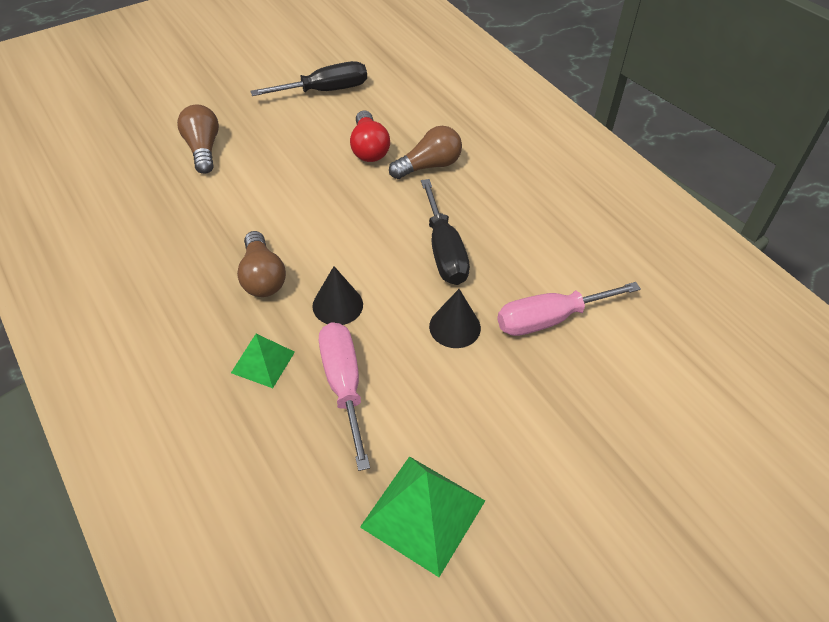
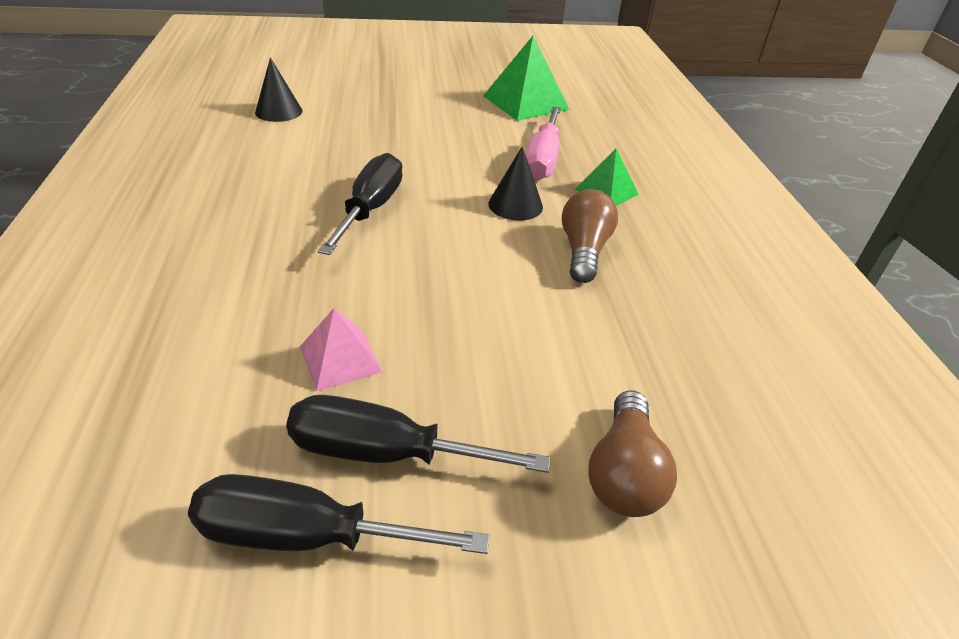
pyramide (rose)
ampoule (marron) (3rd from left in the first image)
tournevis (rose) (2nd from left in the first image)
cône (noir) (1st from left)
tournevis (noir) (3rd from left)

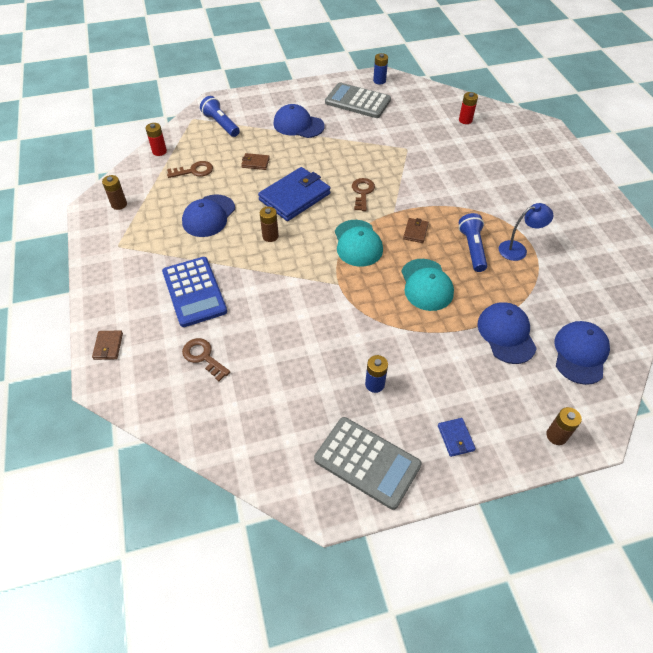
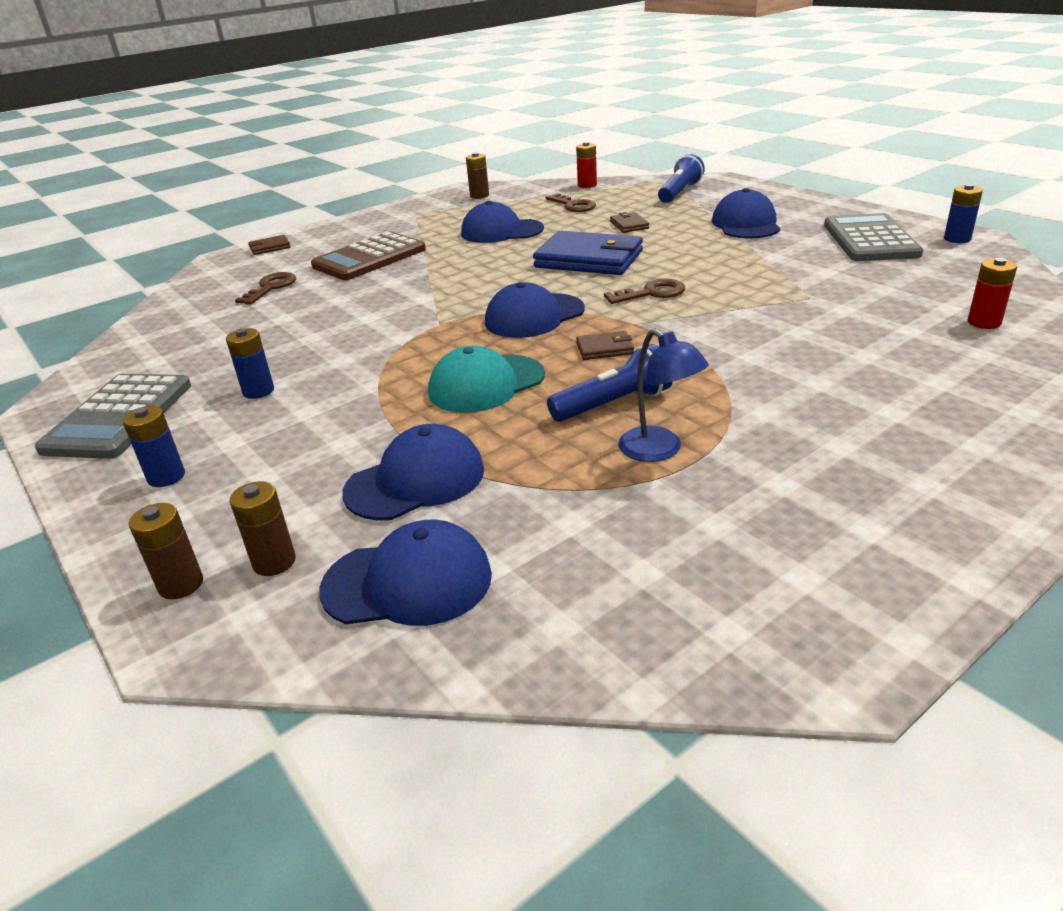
pile (marron) (2nd from left)
casquette (bleu) (4th from left)
calculatrice (marron)
pile (bleu) (1st from left)

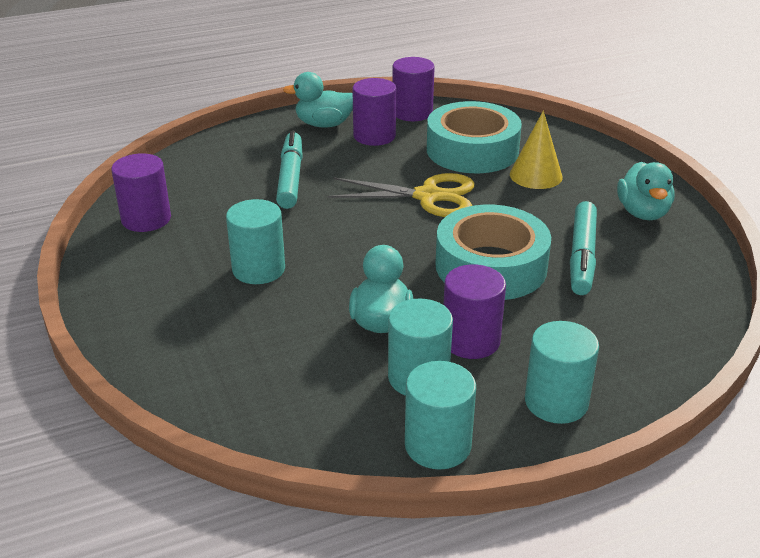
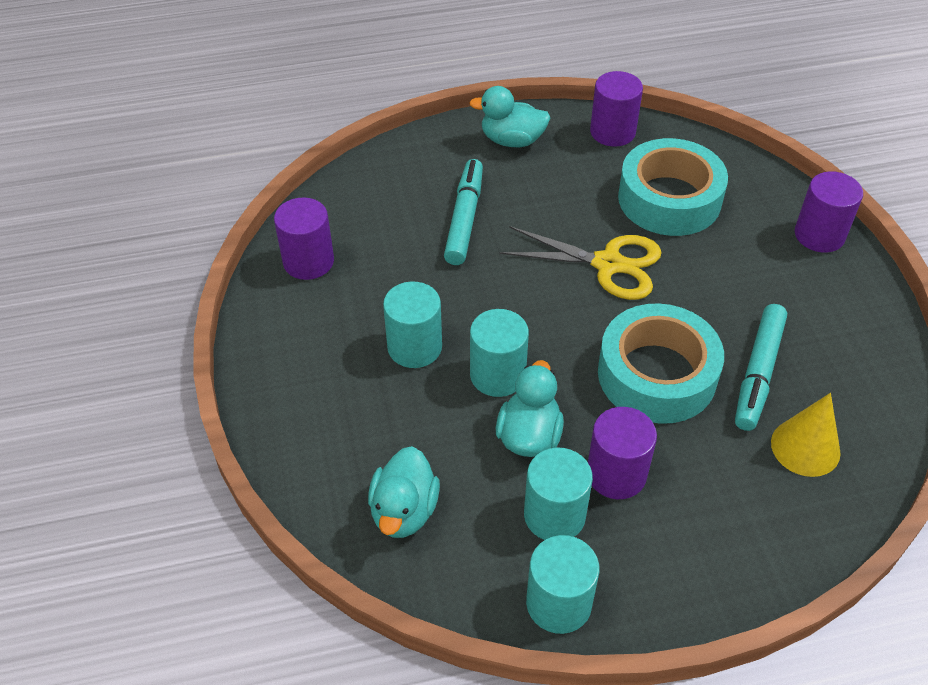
cylindre (violet) (4th from left)
cône (jaune)
canard (turquoise) (1st from left)
cylindre (turquoise) (2nd from left)

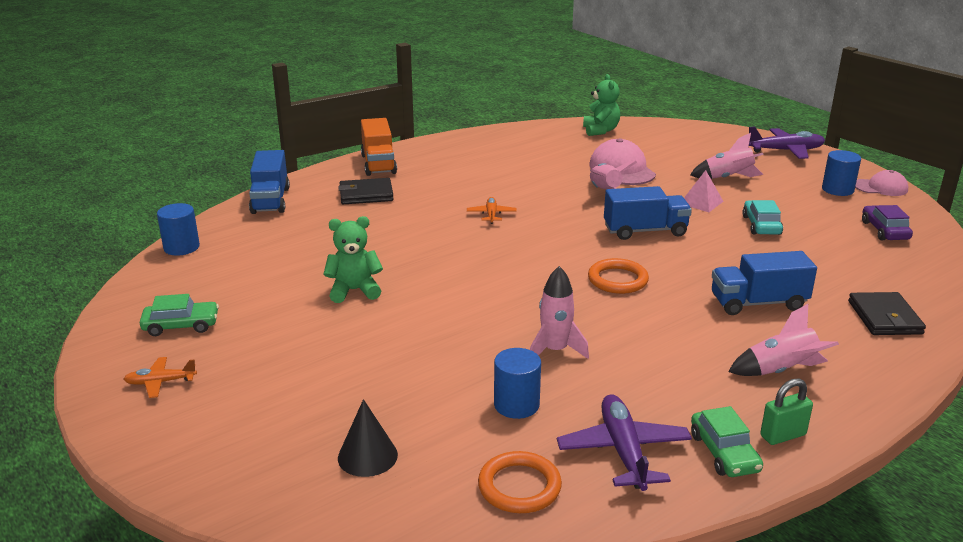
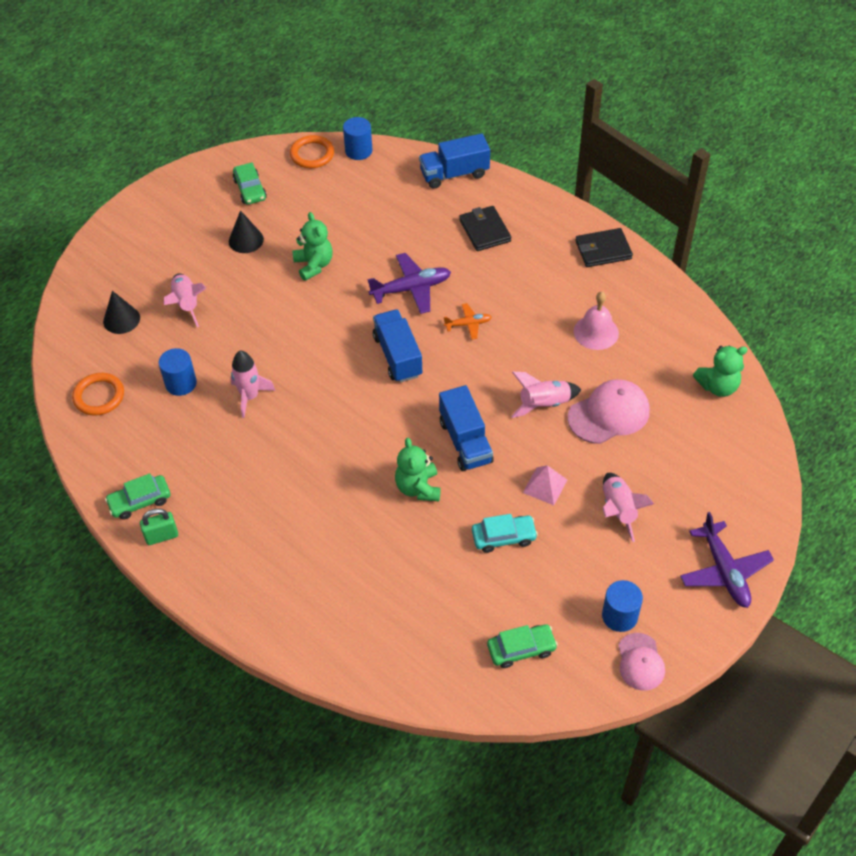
camion (orange)
voiture (vert) (3rd from left)
camion (bleu) (1st from left)
anneau (orange) (2nd from left)
portefeuille (noir) (2nd from left)
fusée (rose) (1st from left)
avion (orange) (1st from left in the first image)
cadenas (vert)
avion (violet) (1st from left)
cône (noir) (2nd from left)
cloche (rose)
ours en peluche (vert) (2nd from left)

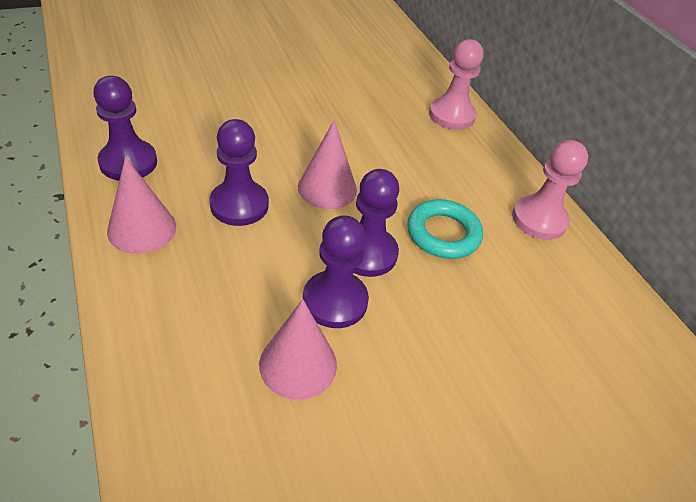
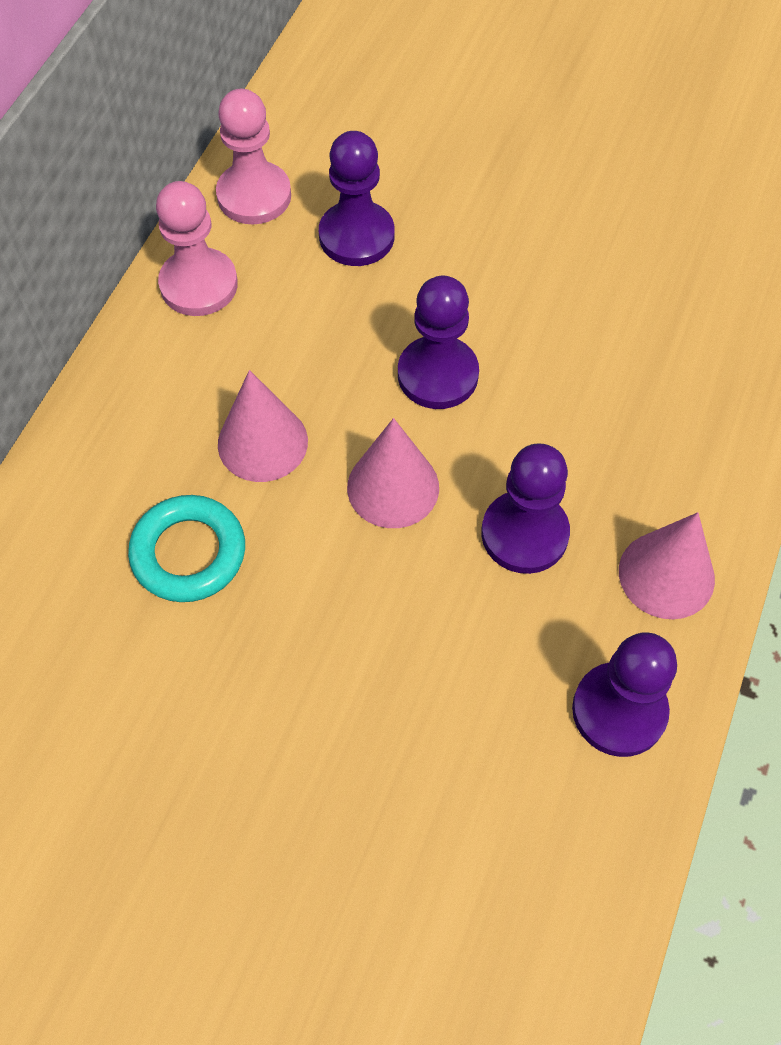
pion (rose) (2nd from left)
anneau (turquoise)
pion (violet) (1st from left)
cône (rose) (1st from left)

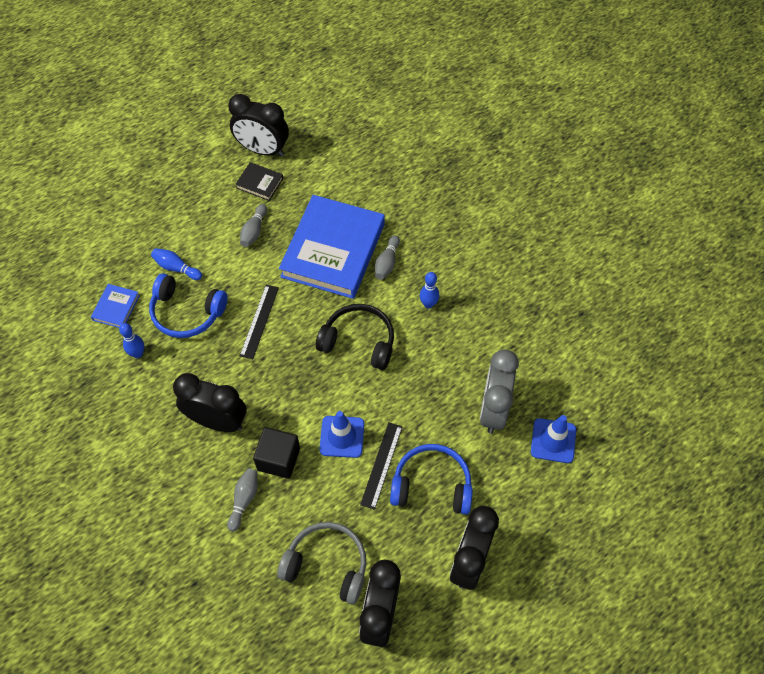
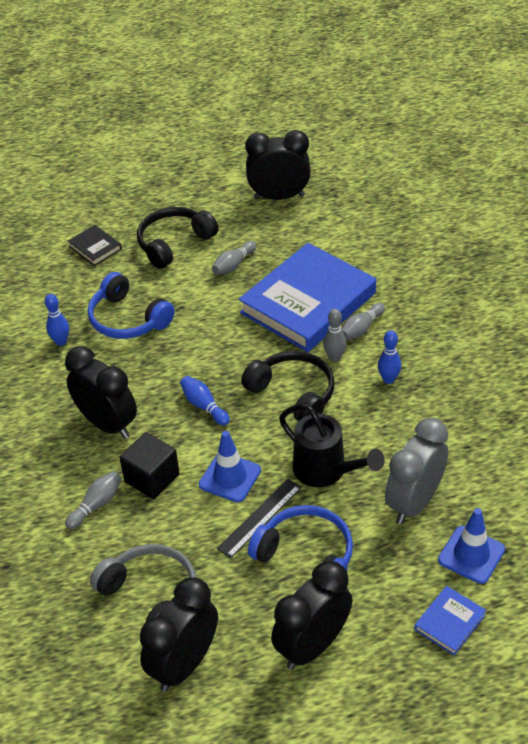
réveil (noir) (3rd from left)
livre (noir)
quille (bleu) (2nd from left)
livre (bleu) (2nd from left)
règle (noir) (1st from left in the first image)
casque audio (noir) (1st from left)
quille (gris) (3rd from left)
arrosoir (noir)

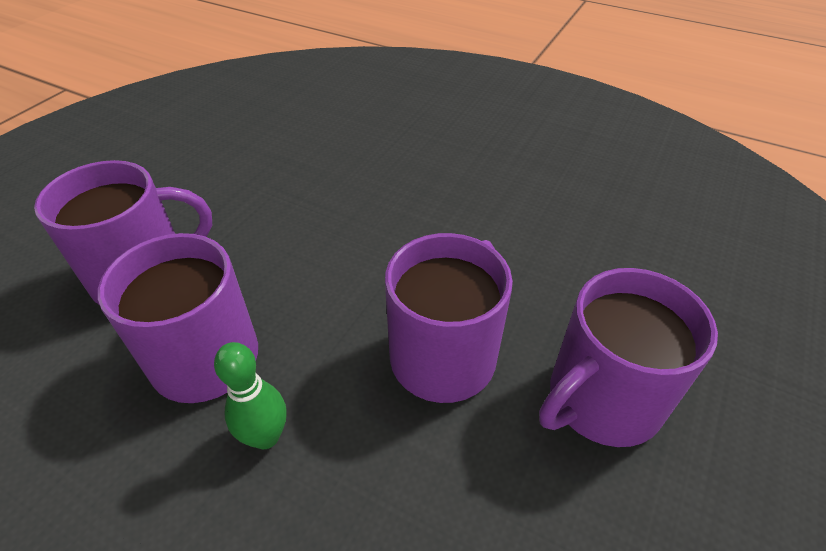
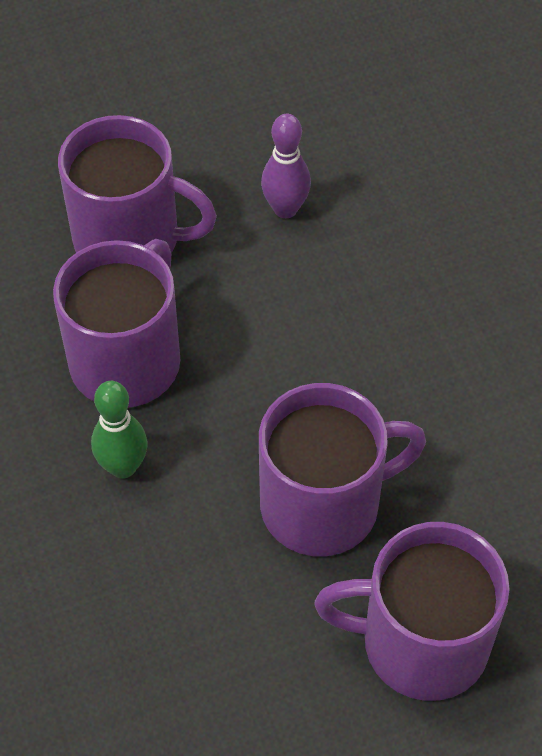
quille (violet)

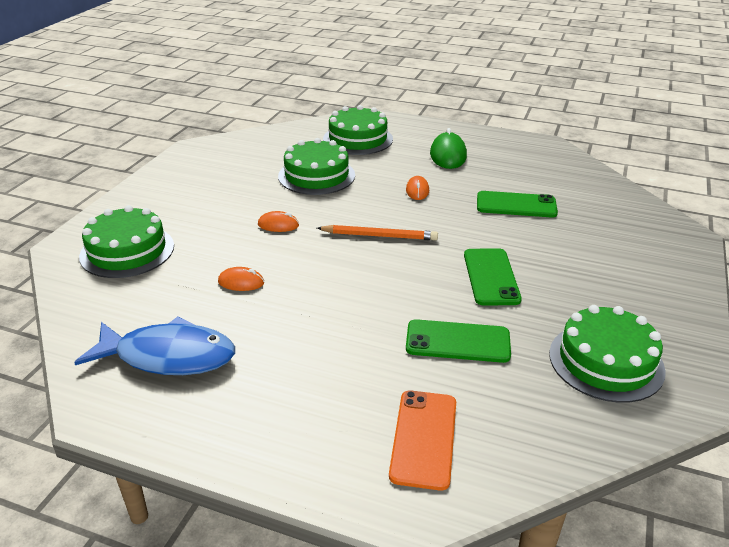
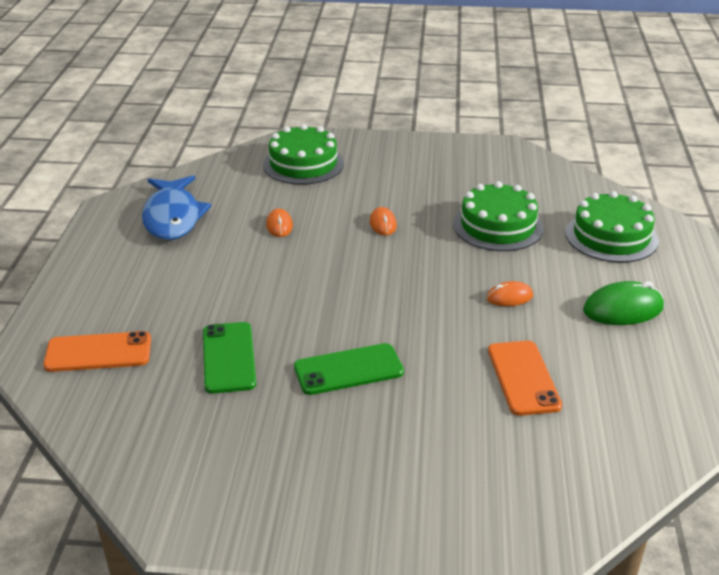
téléphone (orange) (2nd from left)
crayon (orange)
gâteau (vert) (4th from left in the first image)

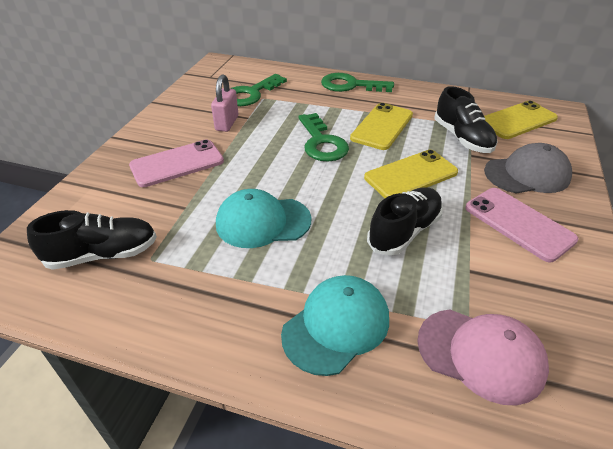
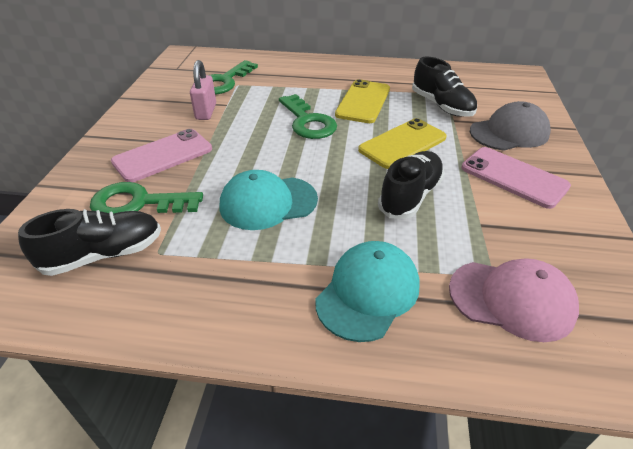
clé (vert) (1st from left)
téléphone (jaune) (3rd from left in the first image)

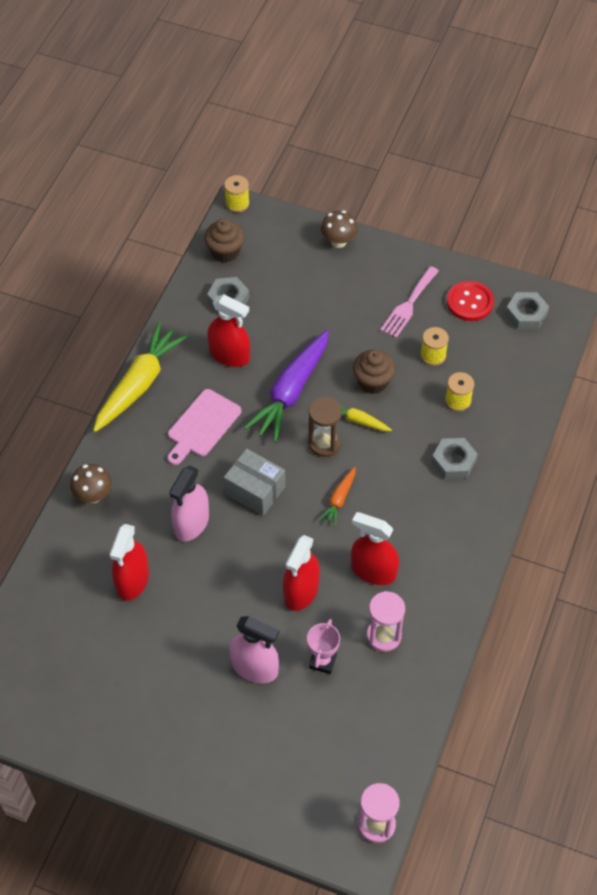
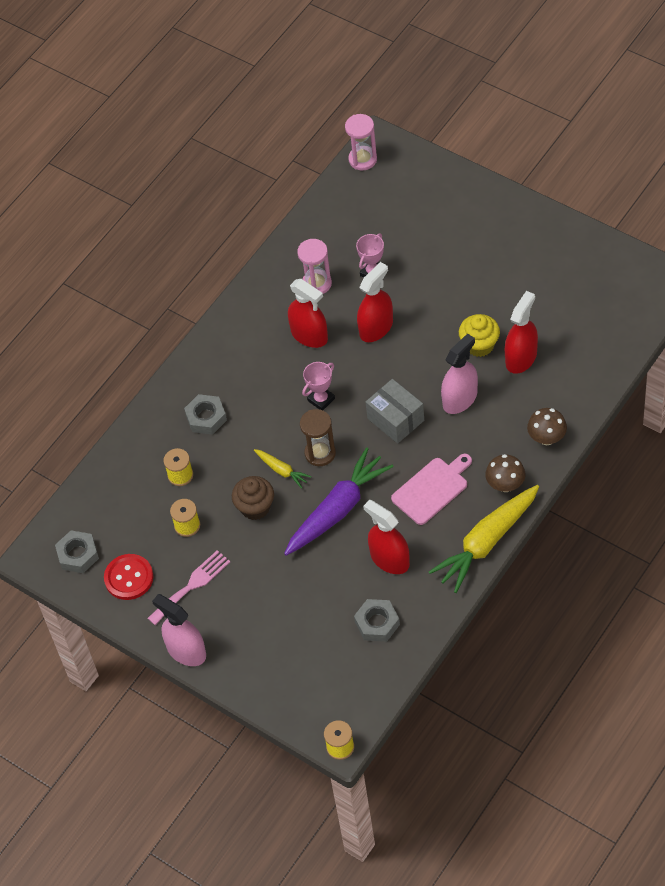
champignon (marron) (1st from left)
muffin (marron) (1st from left in the first image)
trophée (rose) (1st from left)
vaporisateur (rose) (1st from left)
muffin (jaune)

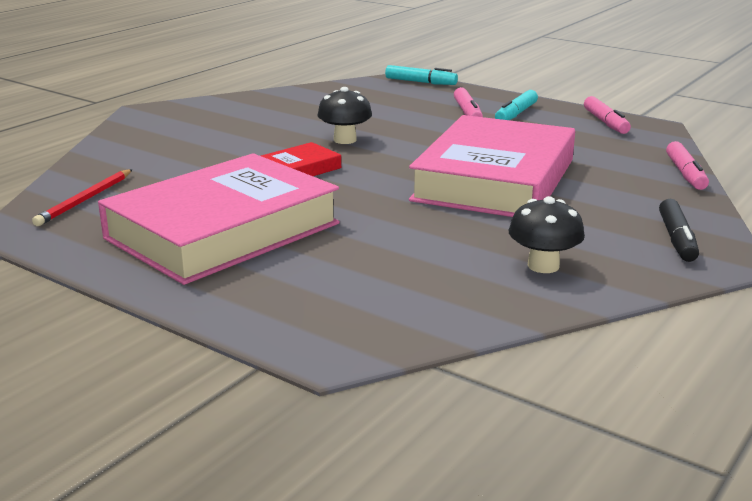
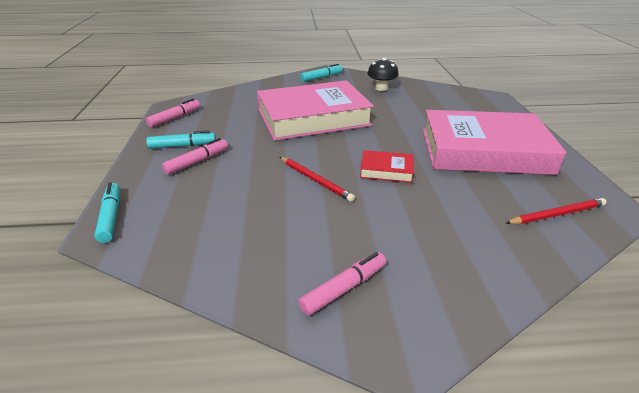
crayon (rouge) (1st from left)
feutre (rose) (3rd from left)
feutre (turquoise) (3rd from left)

